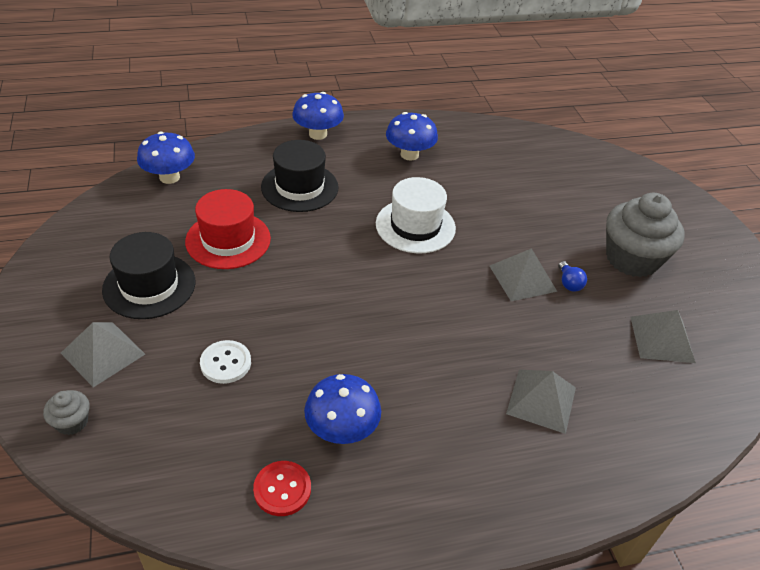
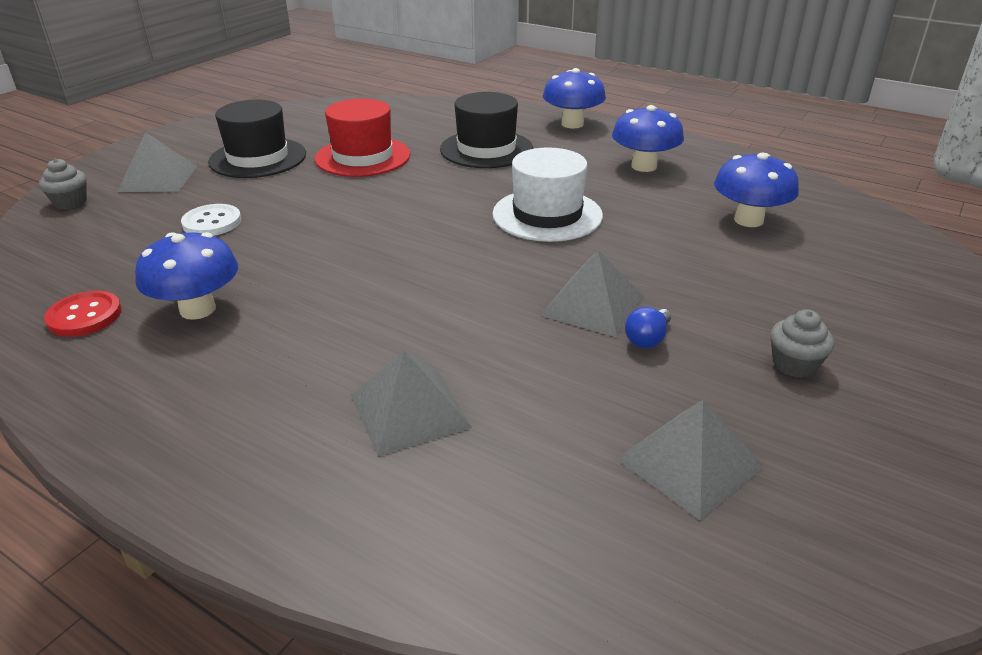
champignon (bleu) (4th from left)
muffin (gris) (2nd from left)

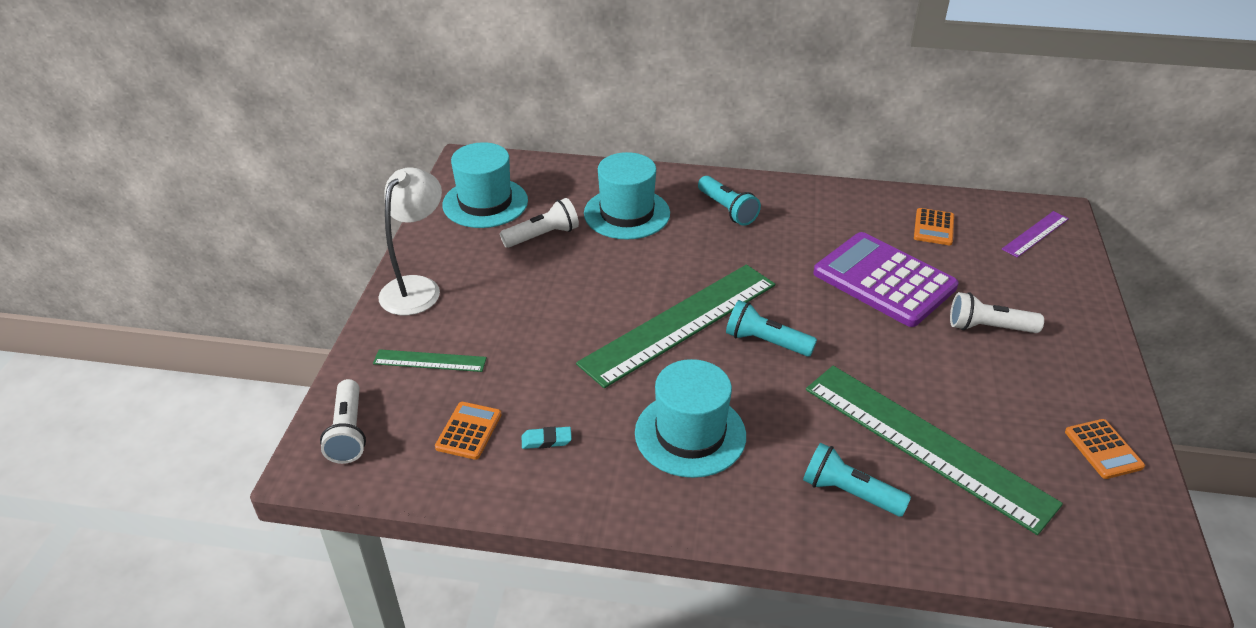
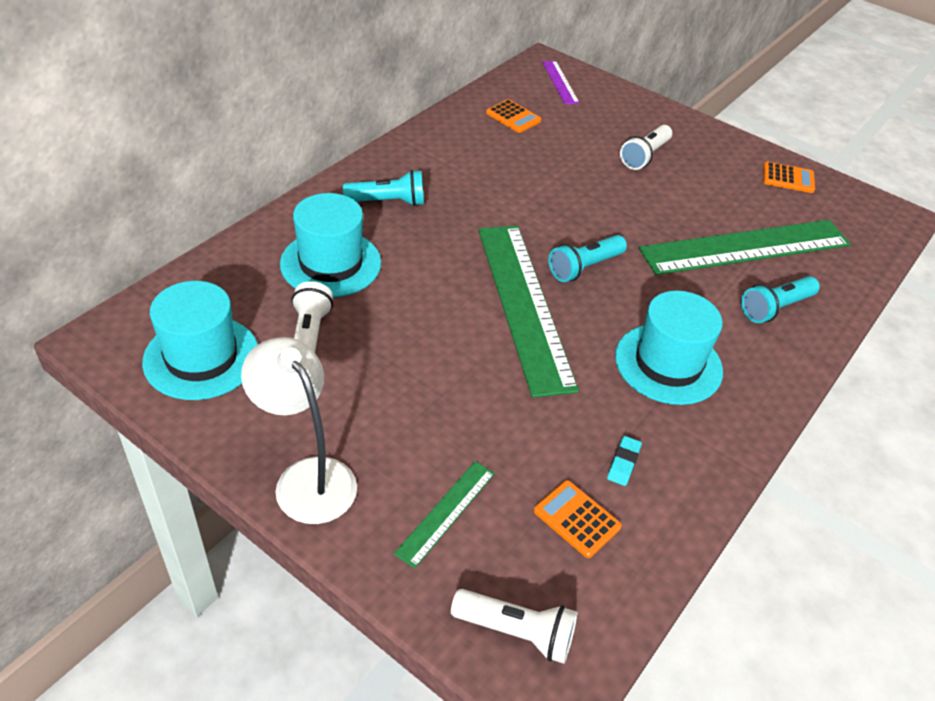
calculatrice (violet)

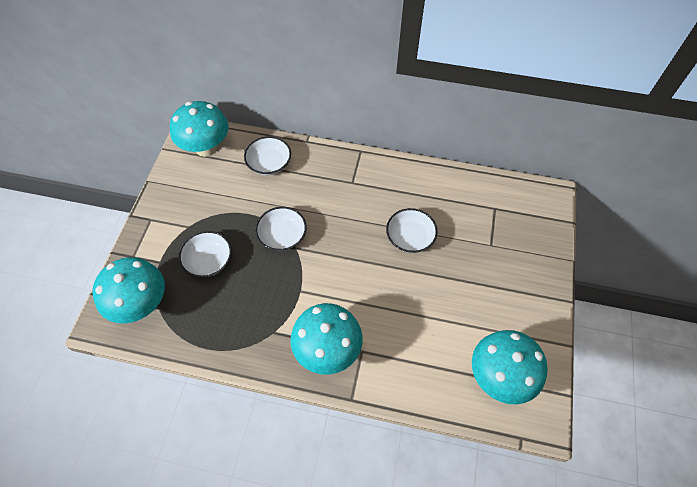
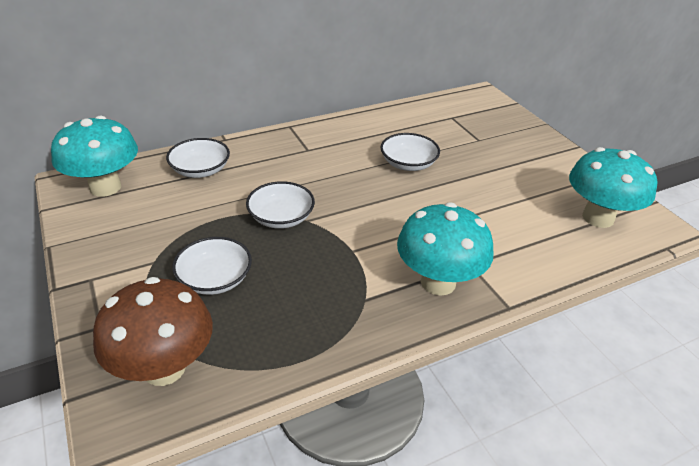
champignon (marron)

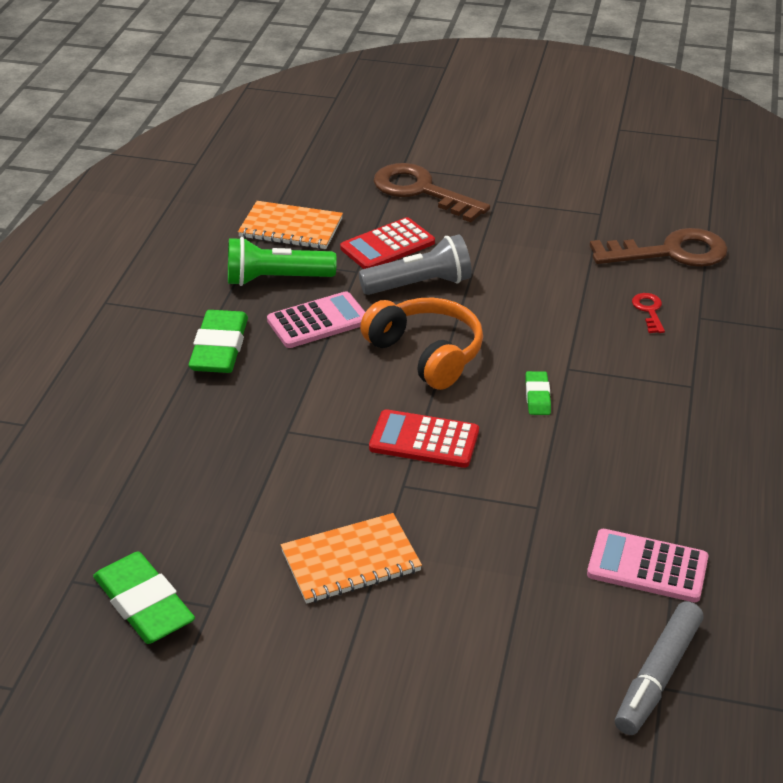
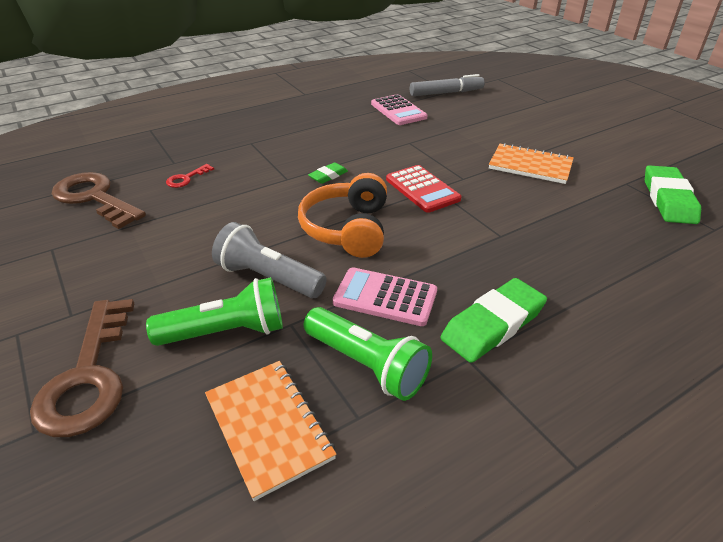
lampe de poche (vert) (1st from left)

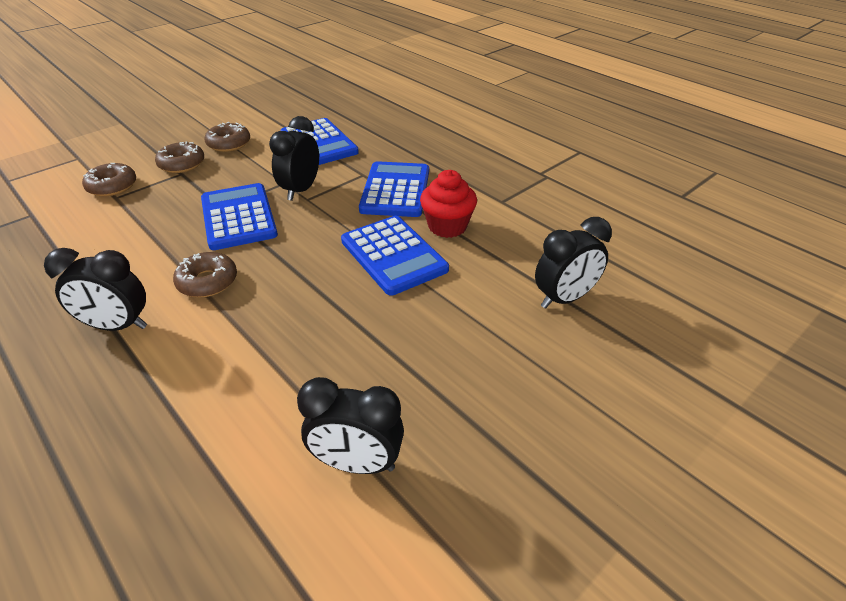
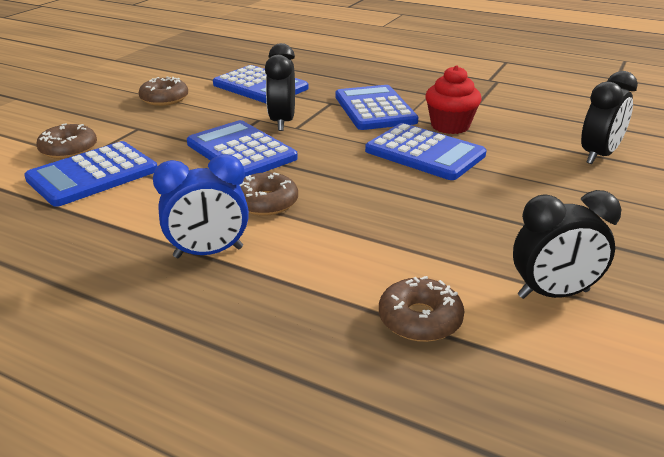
beignet (marron) (4th from left)
réveil (bleu)
calculatrice (bleu) (1st from left)

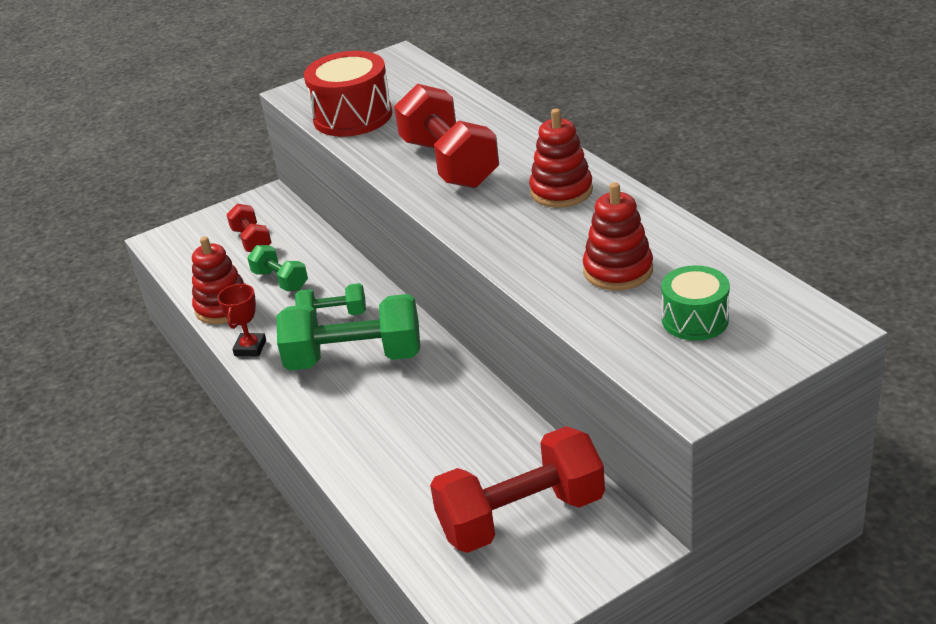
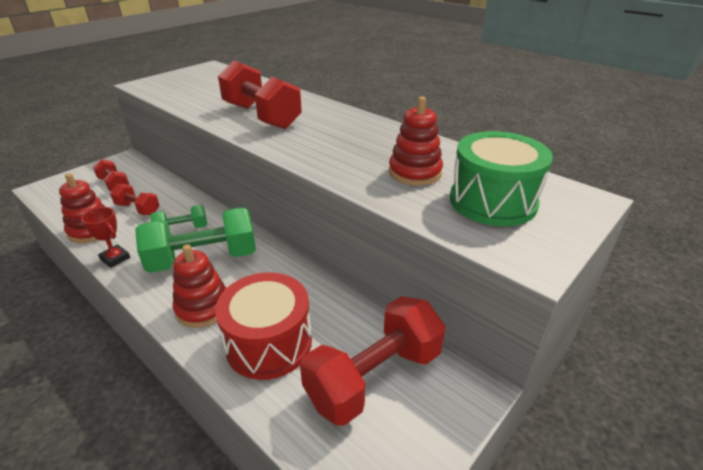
tambour (rouge)
jouet à empiler (rouge) (2nd from left)
haltère (rouge) (2nd from left)
tambour (vert)
trophée (rouge)

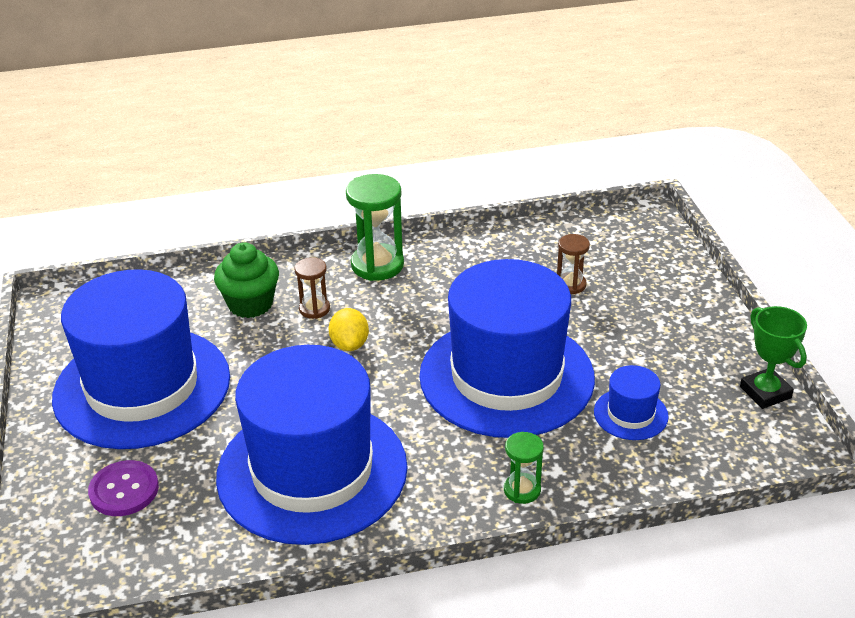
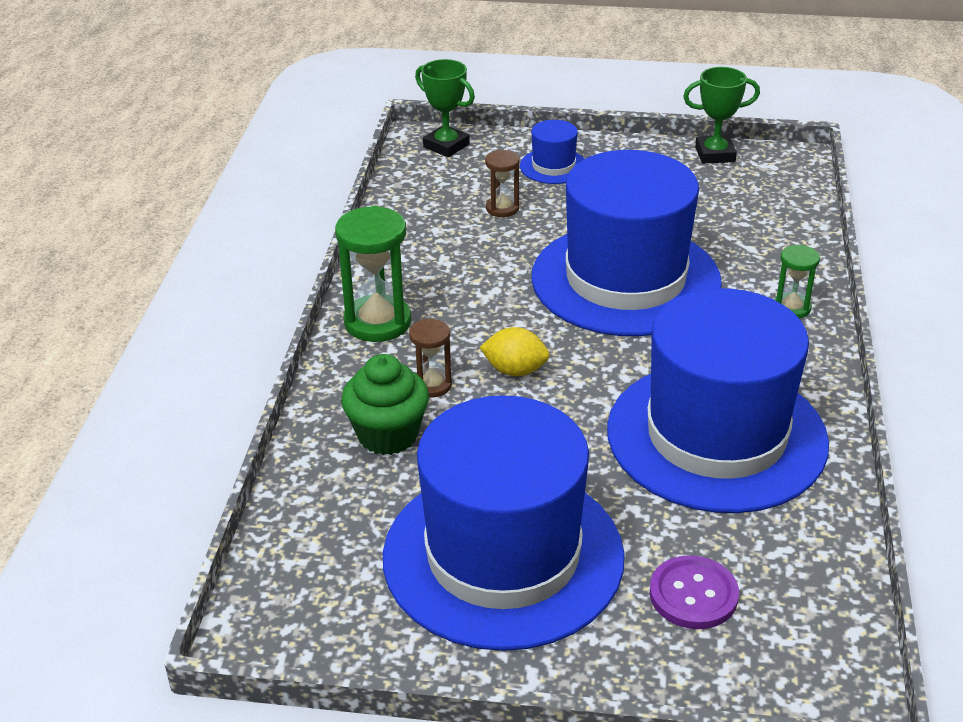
chapeau (bleu) (2nd from left)
trophée (vert) (1st from left)

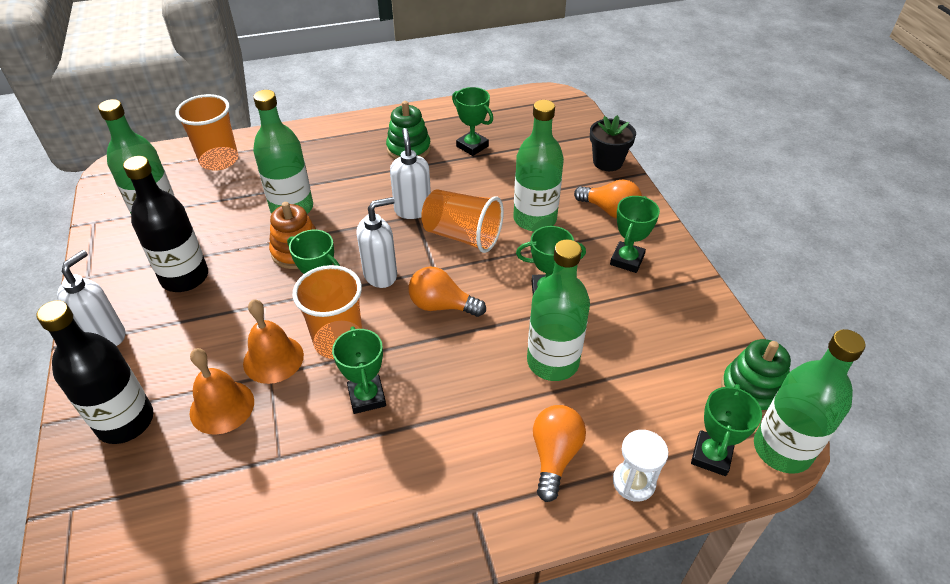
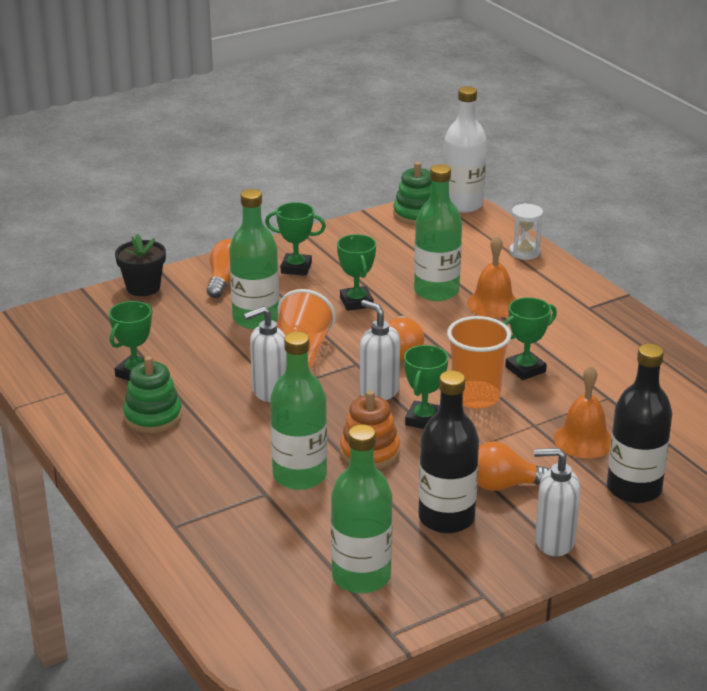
gobelet (orange) (1st from left in the first image)
cloche (orange) (1st from left)
bouteille (blanc)
trophée (vert) (6th from left in the first image)
ampoule (orange) (3rd from left)

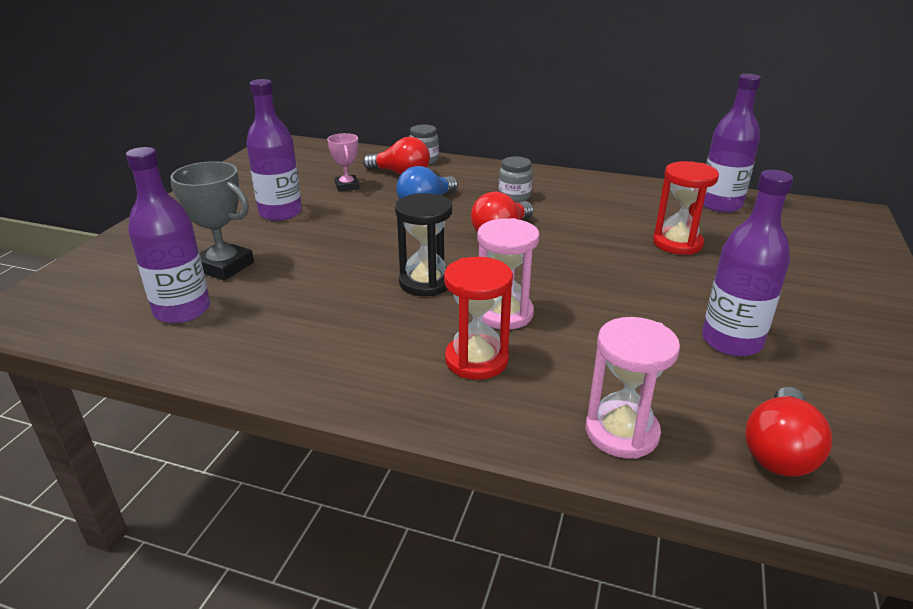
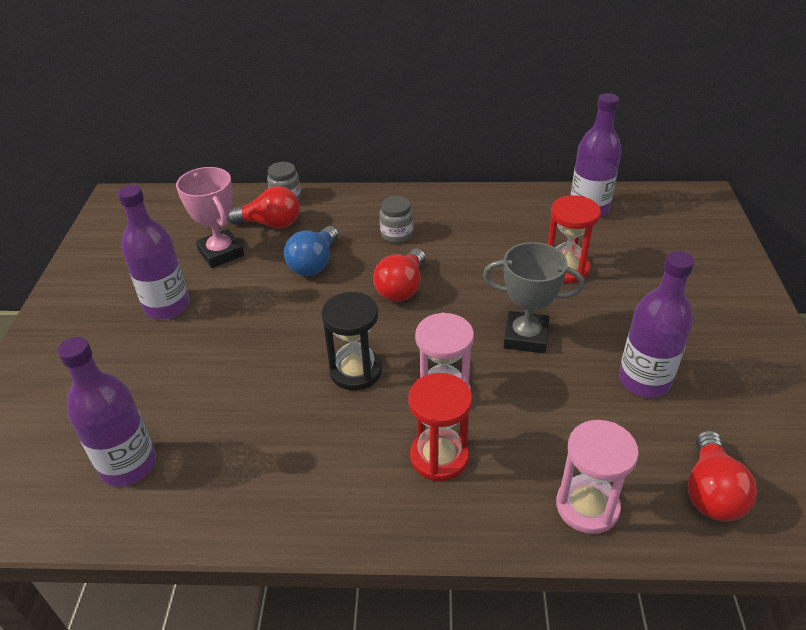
trophée (rose)
trophée (gris)

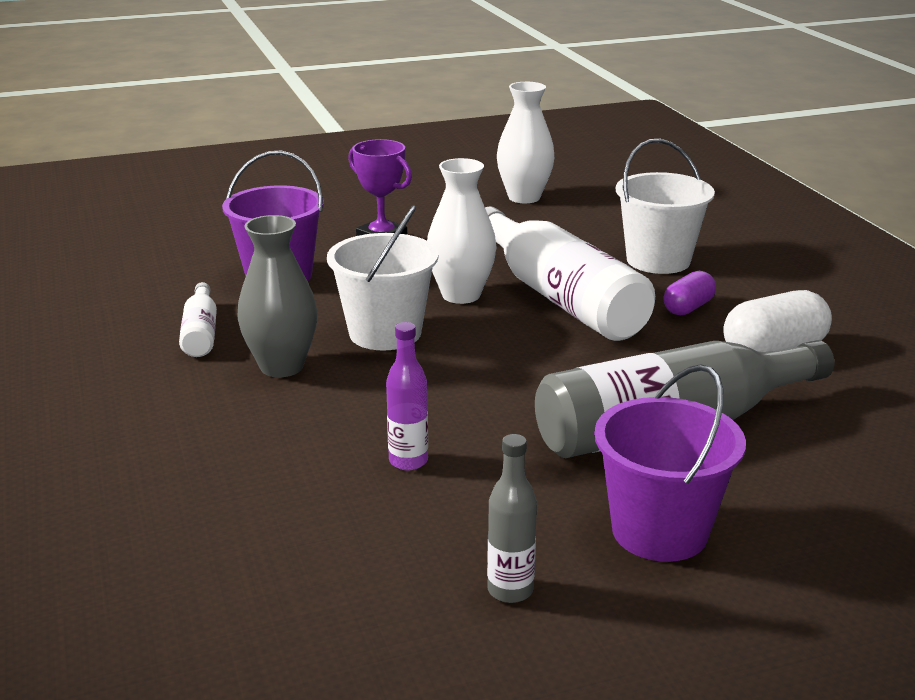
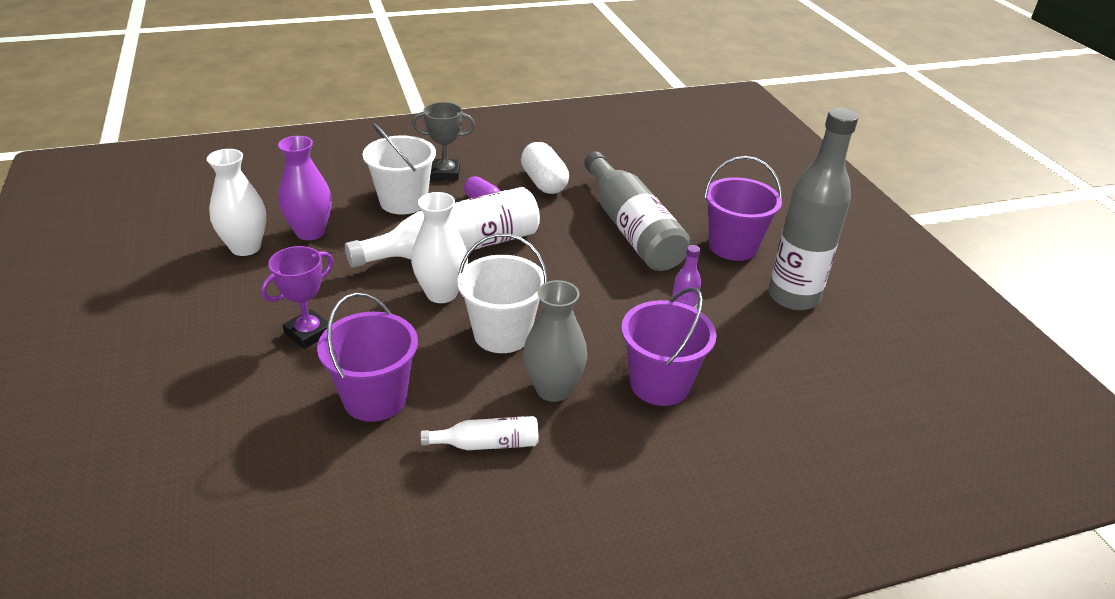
bouteille (gris) (2nd from left)
trophée (gris)
vase (violet)
seau (violet) (2nd from left)

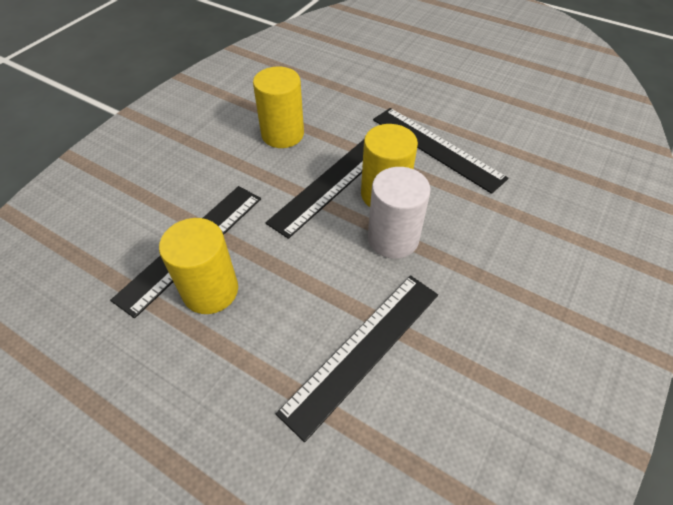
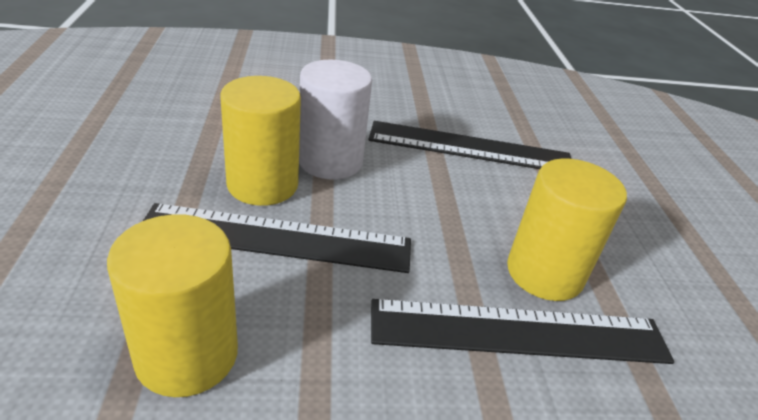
règle (noir) (4th from left in the first image)

